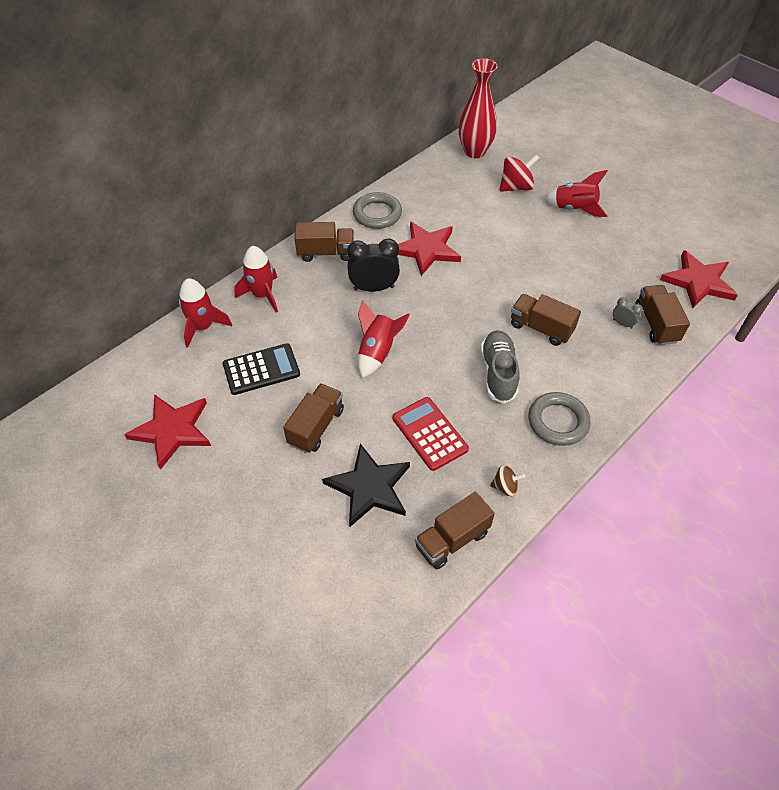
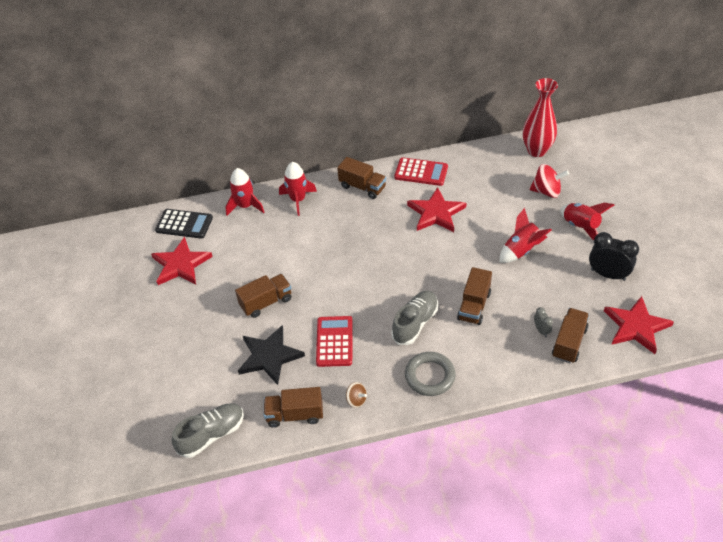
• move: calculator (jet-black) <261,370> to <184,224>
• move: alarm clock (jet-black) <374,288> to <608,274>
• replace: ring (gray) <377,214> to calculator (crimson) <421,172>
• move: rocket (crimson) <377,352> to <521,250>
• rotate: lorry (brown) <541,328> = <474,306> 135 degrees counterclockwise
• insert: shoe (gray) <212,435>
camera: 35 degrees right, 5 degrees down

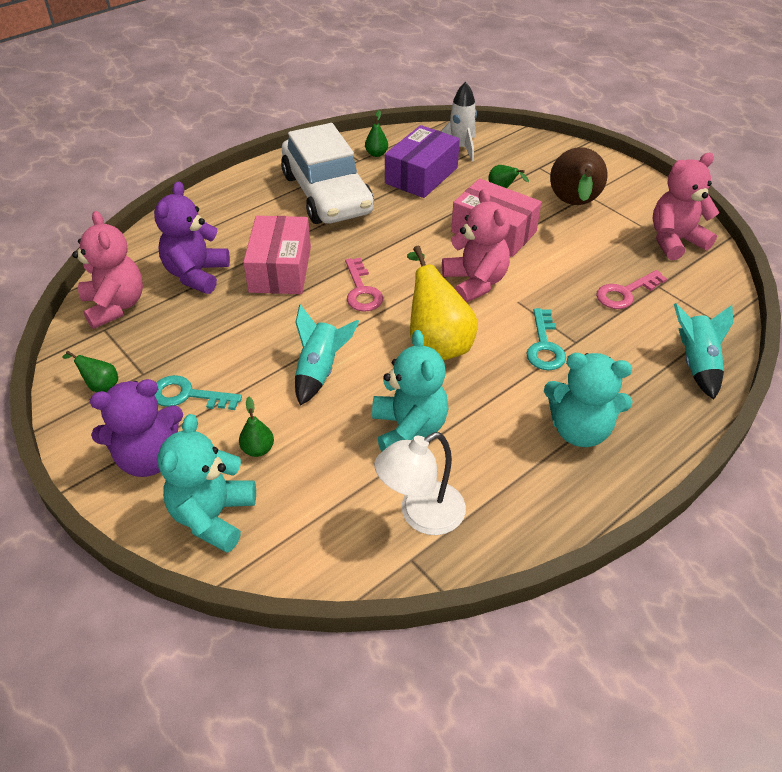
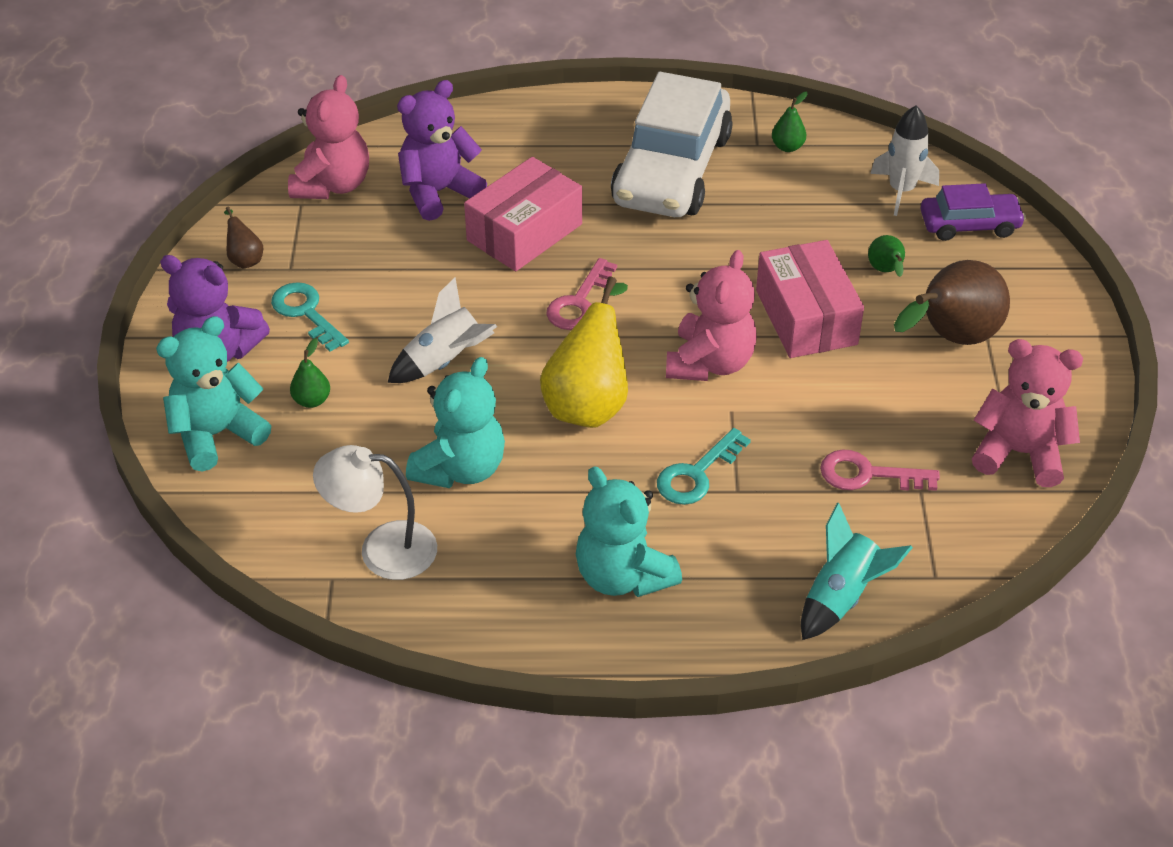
• recolor: pear fruit (green) <100,385> to pear fruit (brown) <245,259>
• recolor: rocket (aqua) <320,371> to rocket (pure white) <445,361>
• delete: parcel (violet) <421,175>
• insert: car (violet) <969,225>
camera: 40 degrees right, 0 degrees up

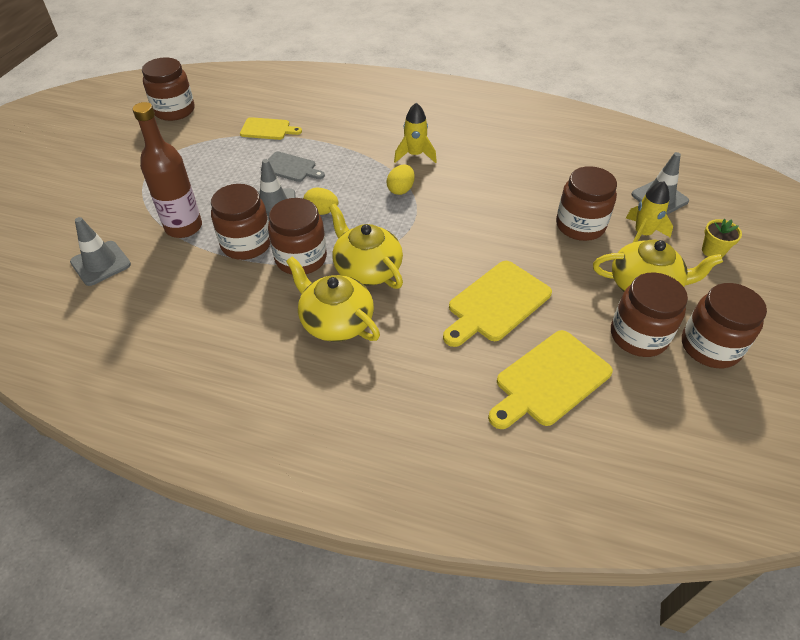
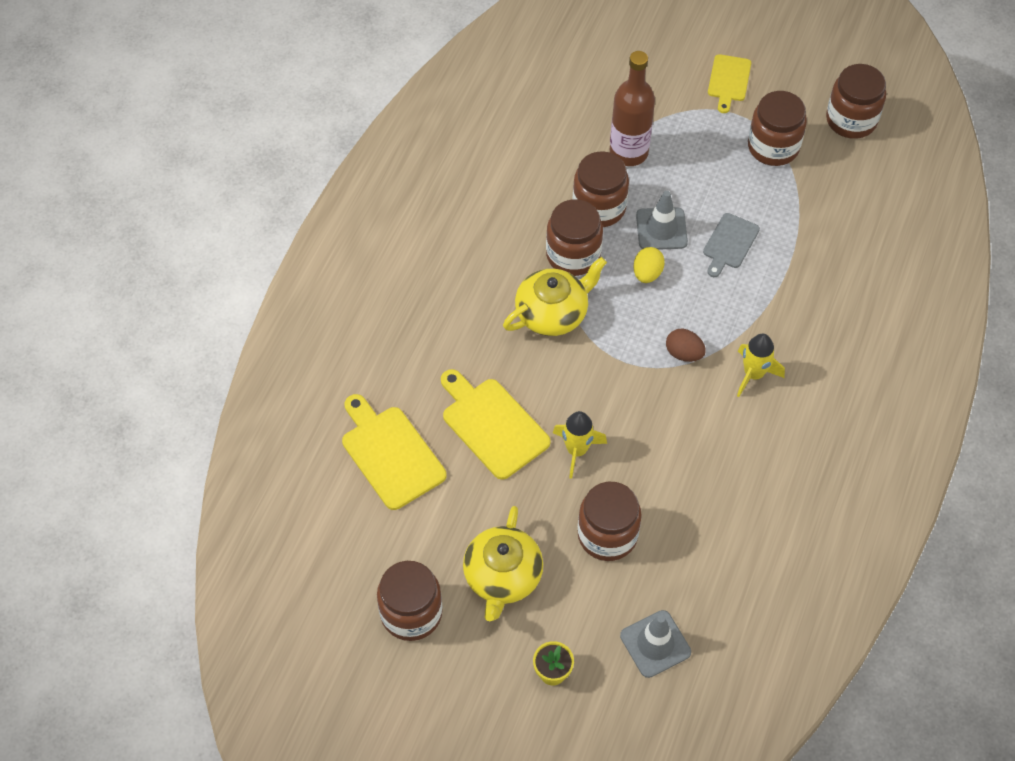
• delete: road cone (gray) <101,263>
• move: bread board (bright yellow) <267,129> to <728,80>
• delete: teapot (bright yellow) <335,321>
• recolor: egg shape (bright yellow) <401,189> to egg shape (brown) <684,353>
• move: jam jar (brown) <638,336> to <773,147>
• move: rocket (bright yellow) <642,234> to <576,450>
camera: 95 degrees right, 10 degrees up

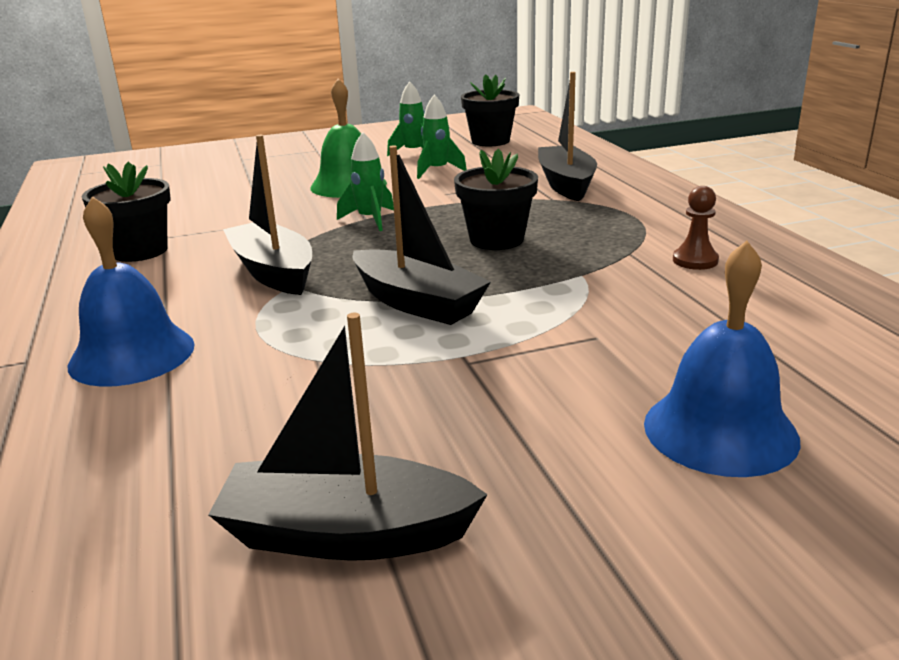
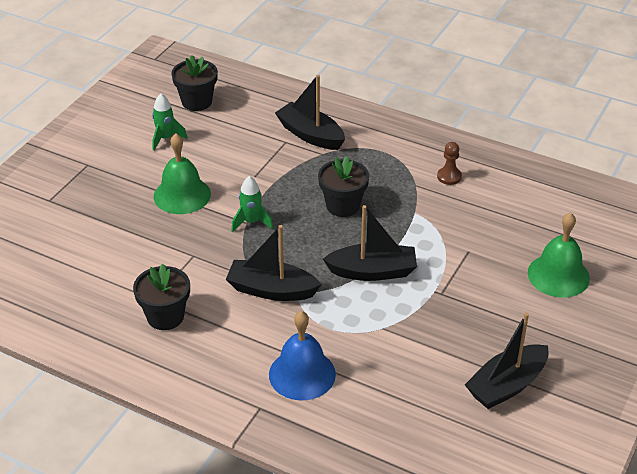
• delete: rocket (green) <437,171>
• recolor: hand bell (cobalt) <720,430> to hand bell (green) <558,275>
camera: 45 degrees left, 15 degrees up

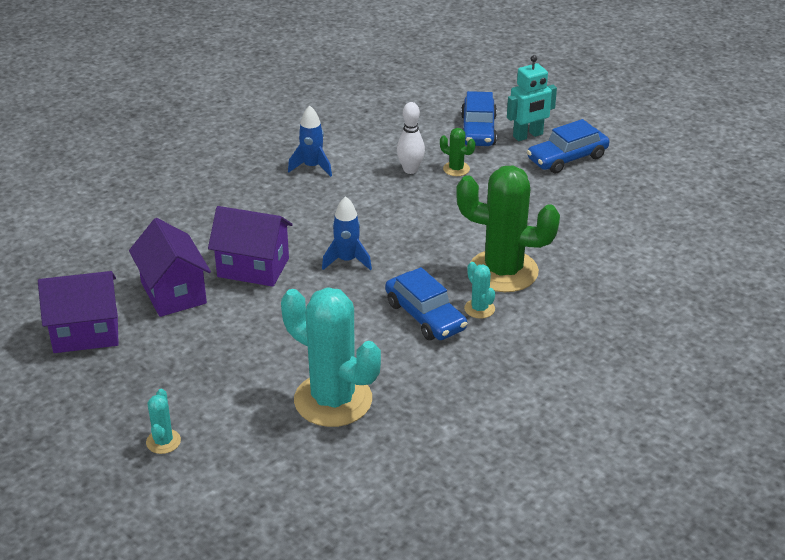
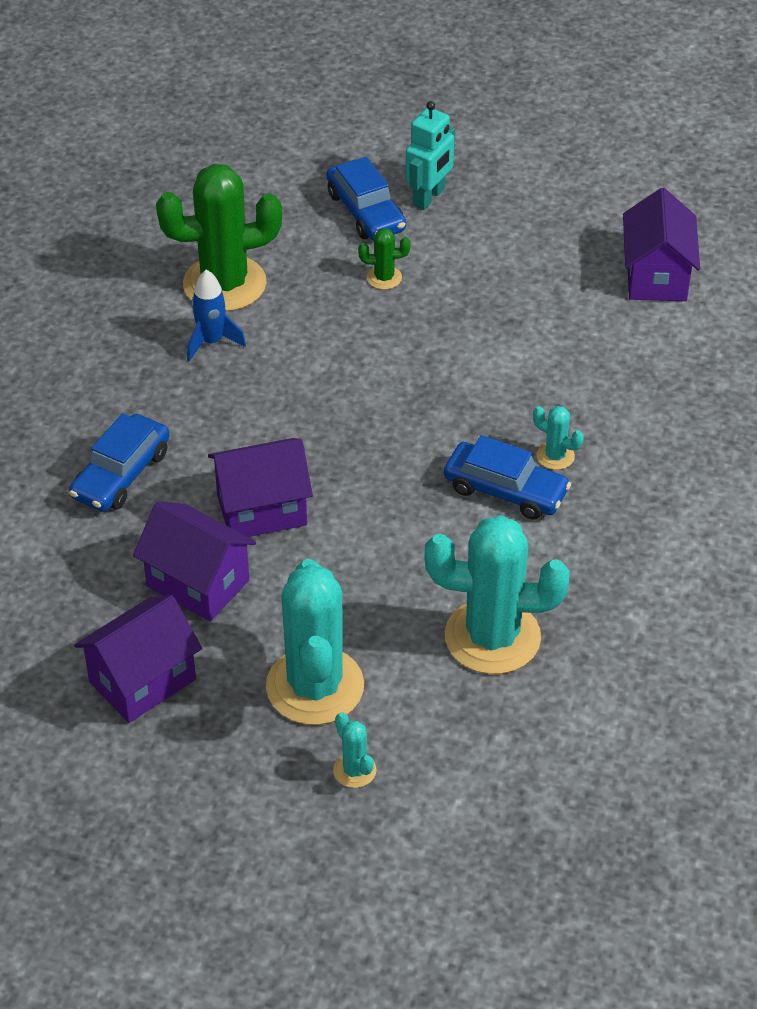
• delete: rocket (cobalt) <347,260>
• delete: skittle (pure white) <410,170>
• move: prickly plant (green) <503,271> to <224,284>
• move: car (cobalt) <567,158> to <121,474>
• insert: prickly plant (aqua) <315,686>
• insert: cottage (violet) <656,276>
camera: 30 degrees left, 10 degrees up

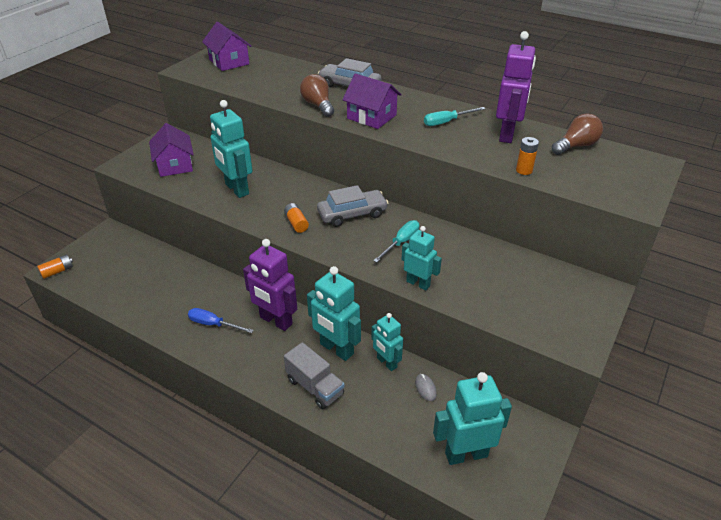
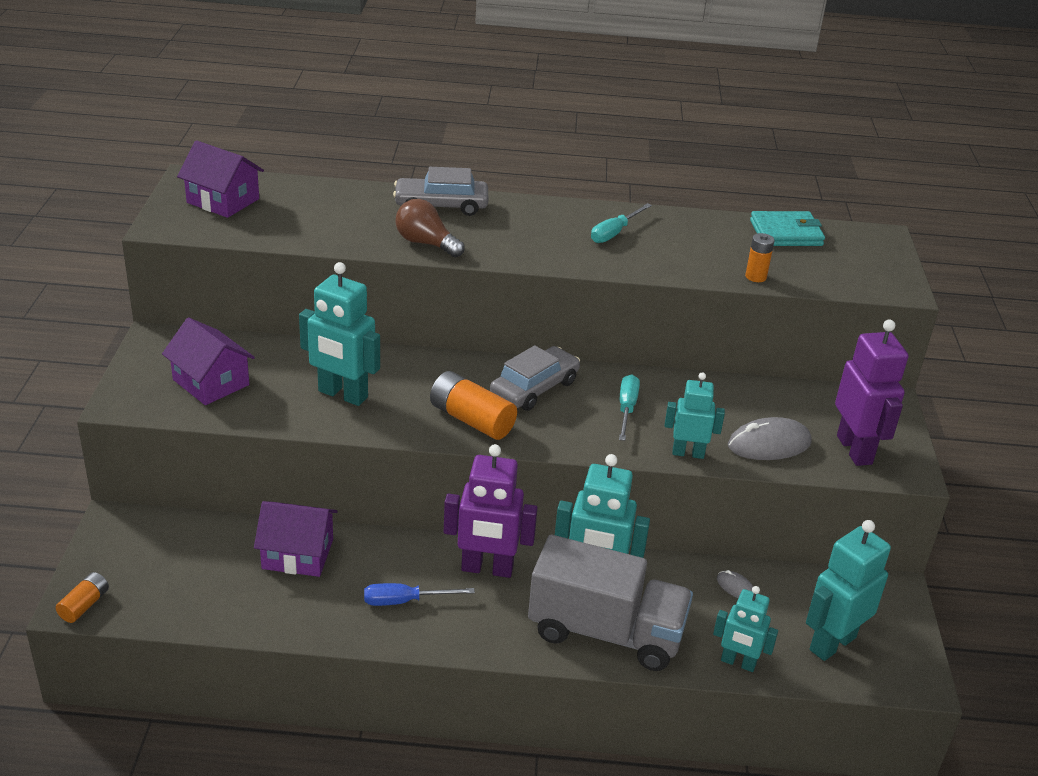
• resize: battery (orange-coloured) <296,223> = <471,420> x1.75
• resize: lorry (gray) <315,387> = <606,632> x1.72
• move: cottage (violet) <371,117> to <297,554>
• move: robot figure (aqua) <386,363> to <738,663>
• move: robot figure (violet) <507,134> to <855,450>
• replace: lightbulb (brown) <576,146> to card wallet (aqua) <786,233>
• insert: computer mouse (gray) <769,444>
camera: 30 degrees left, 5 degrees down

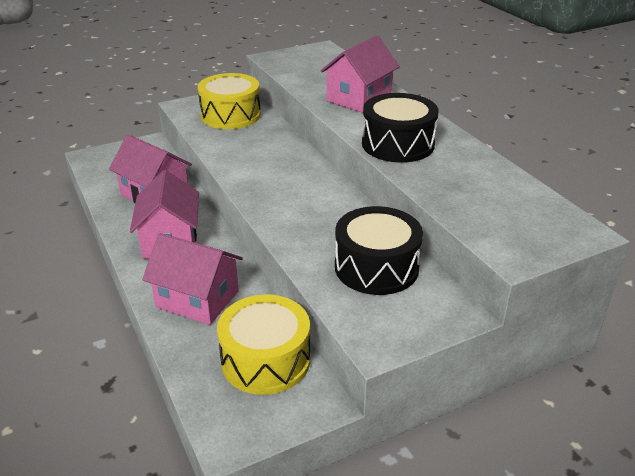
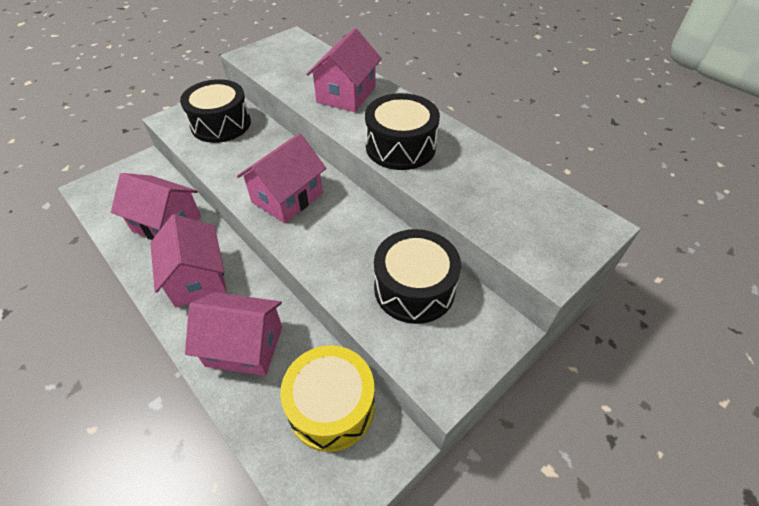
• recolor: toy drum (bright yellow) <231,115> to toy drum (jet-black) <221,124>
• insert: cottage (rosy) <287,197>
camera: 15 degrees left, 15 degrees up

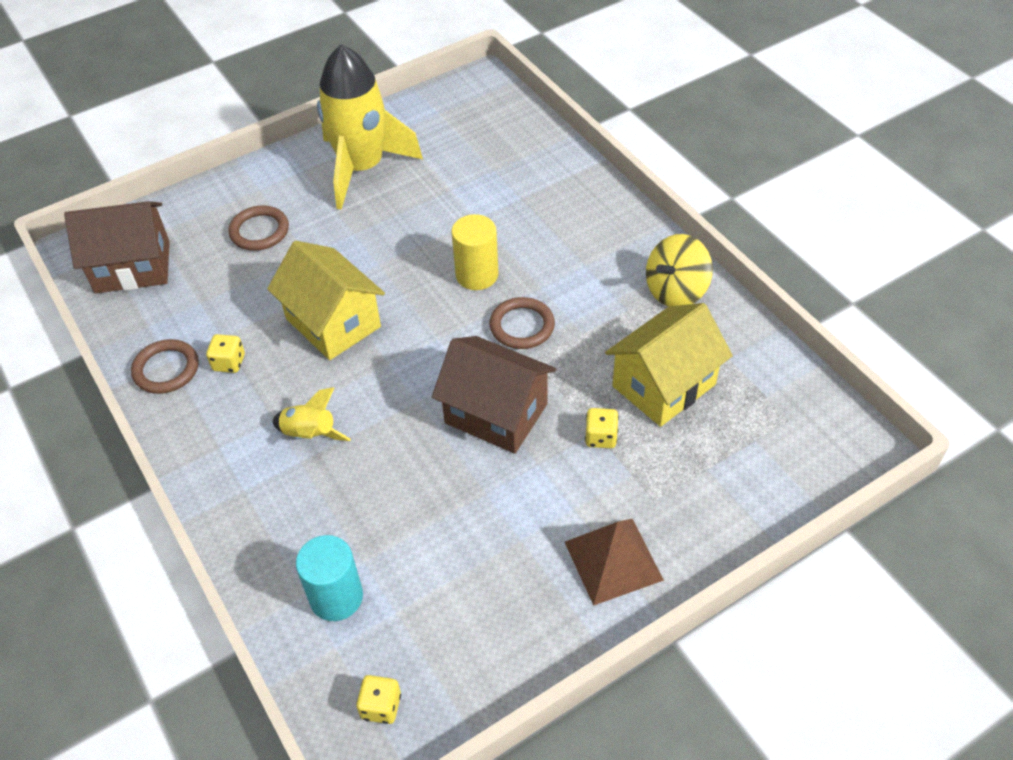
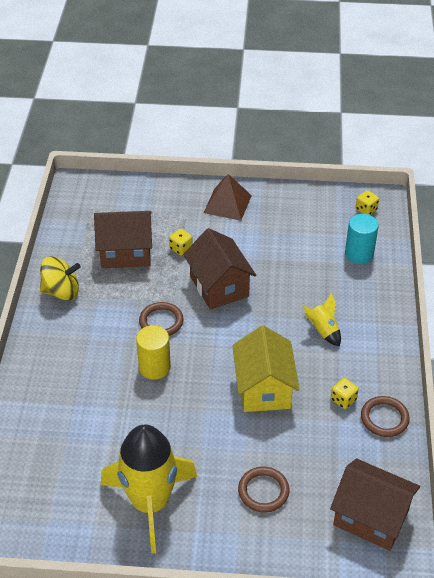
• recolor: cottage (bright yellow) <664,385> to cottage (brown) <126,252>
camera: 145 degrees left, 5 degrees down

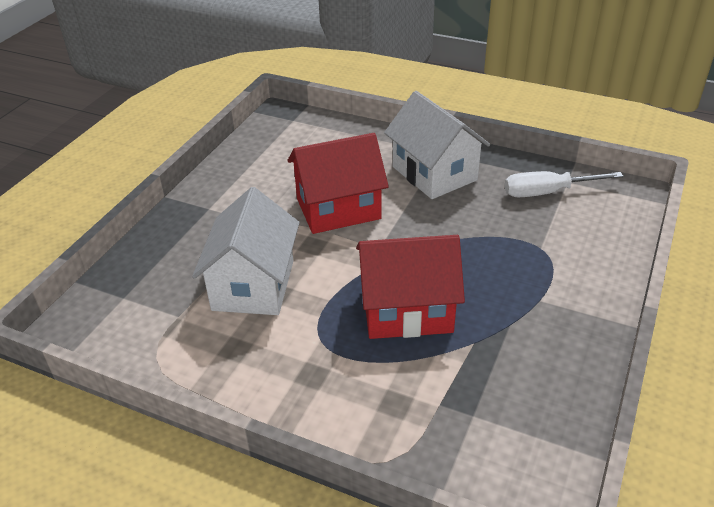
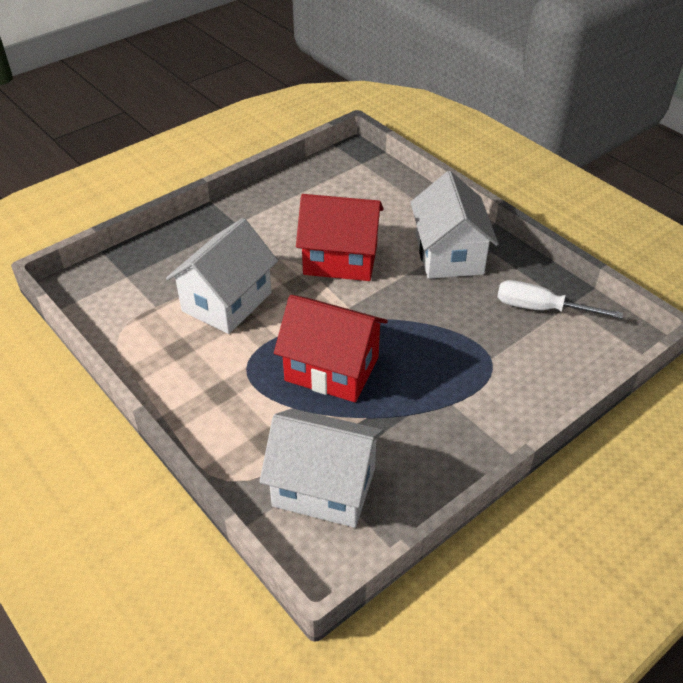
• insert: cottage (pure white) <324,487>
camera: 25 degrees right, 5 degrees up

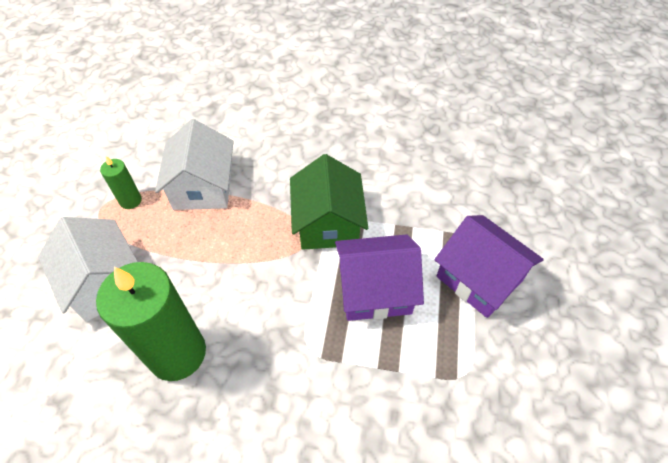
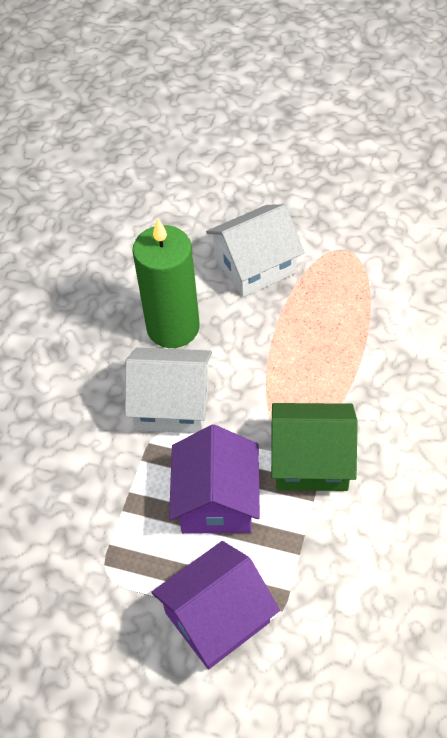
• delete: pillar candle (green) <130,200>
• move: cottage (pure white) <203,187> to <172,404>
camera: 100 degrees right, 0 degrees up

